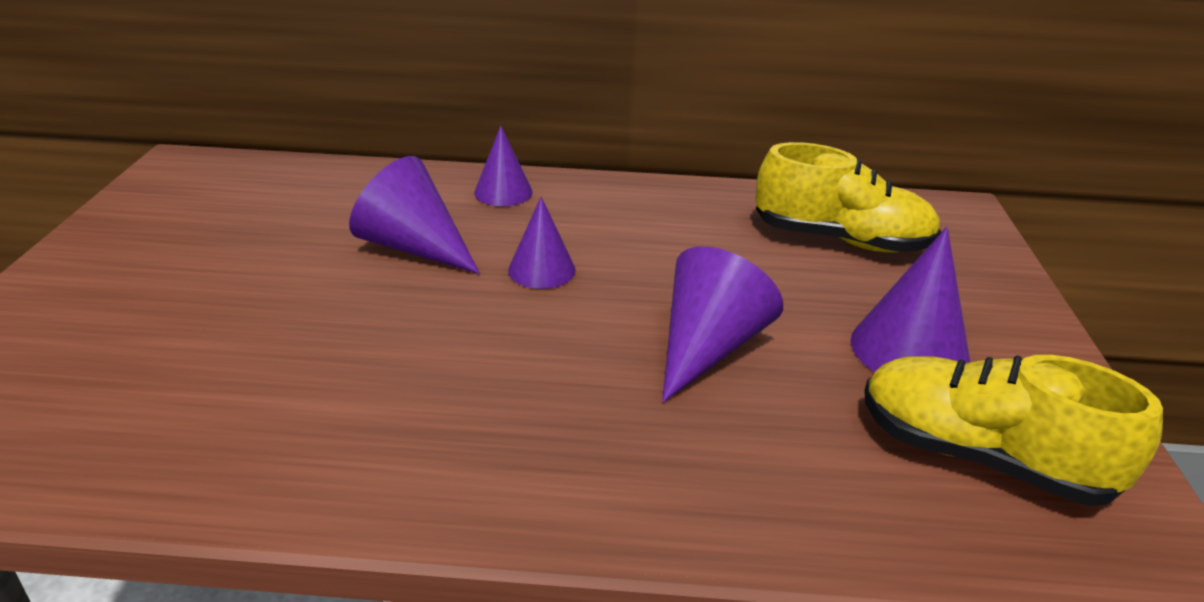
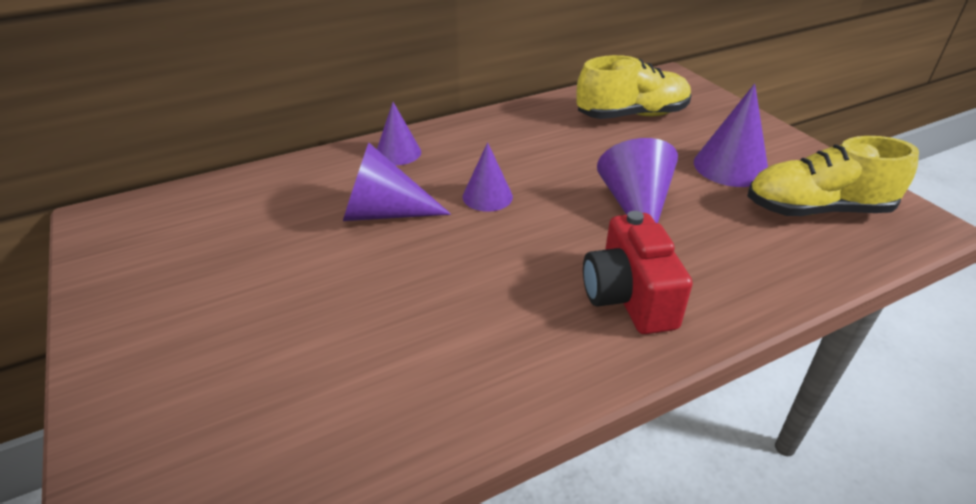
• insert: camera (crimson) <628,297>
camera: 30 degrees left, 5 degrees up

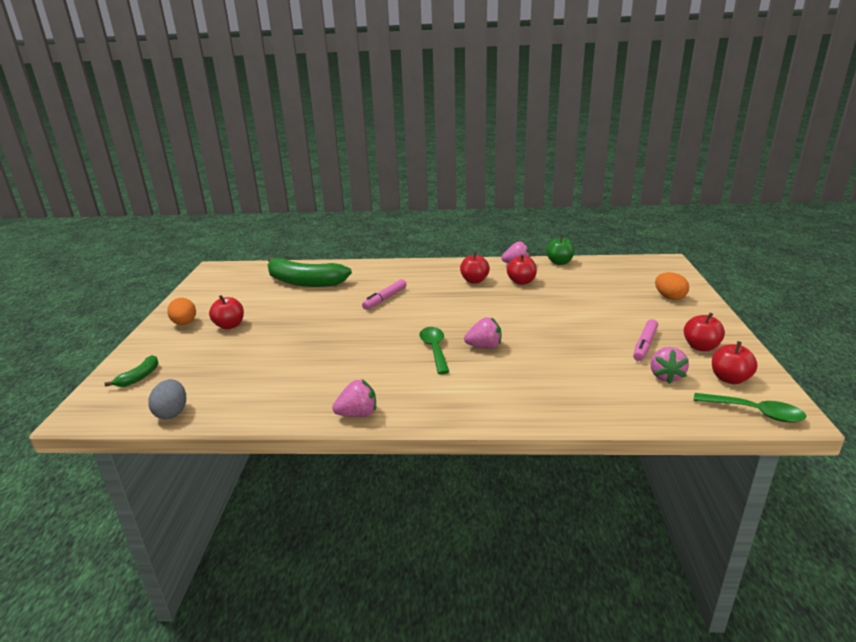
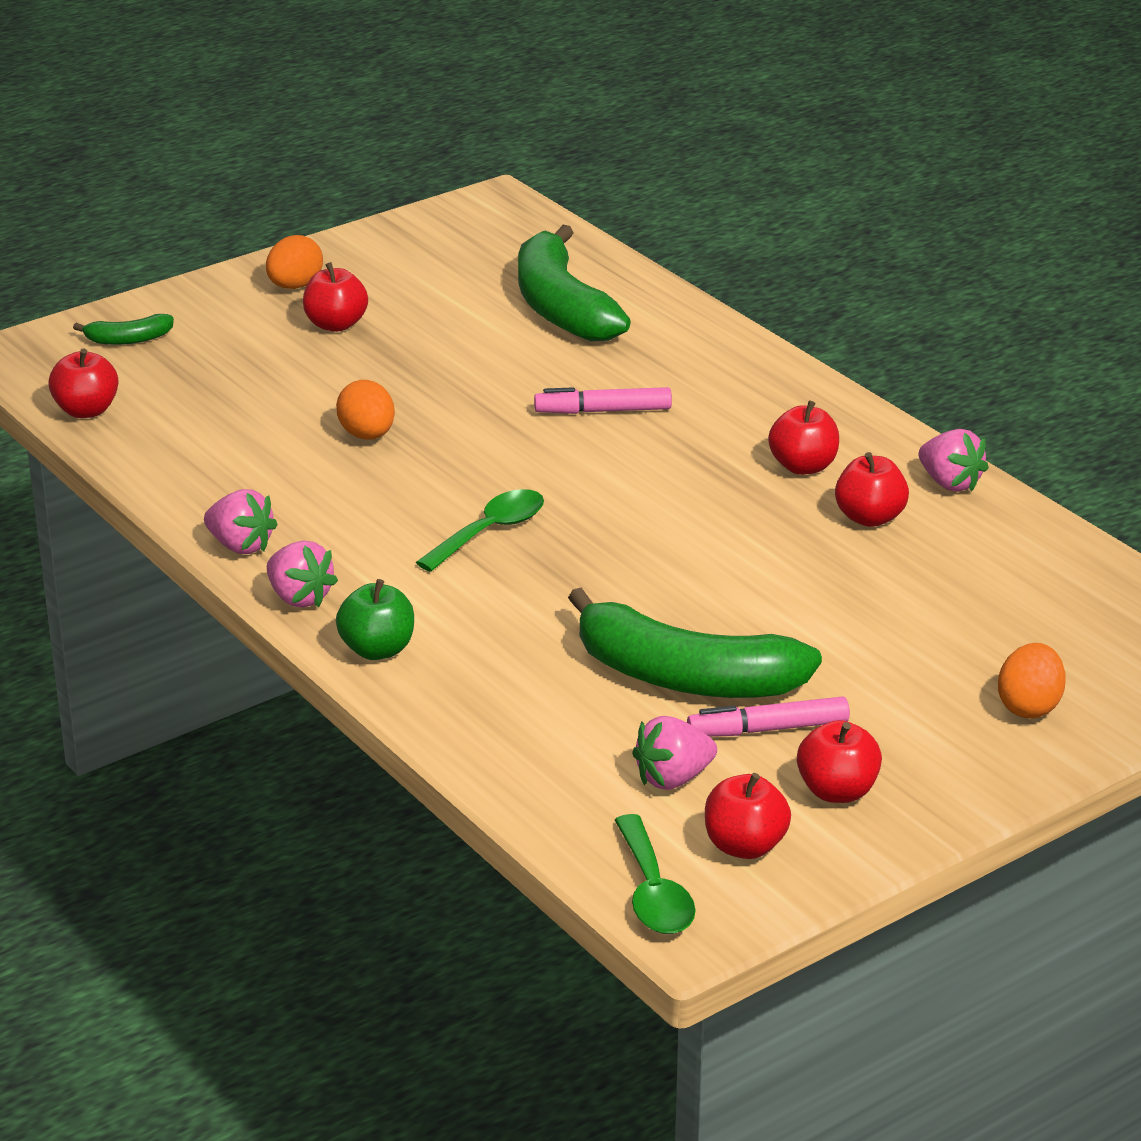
• replace: egg shape (gray) <172,412> to toy apple (crimson) <86,410>
• move: toy strawberry (rosy) <484,346> to <299,598>
• move: toy apple (green) <559,262> to <377,650>
• insert: egg shape (orange-coloured) <367,435>
• insert: toy banana (green) <685,677>
camera: 50 degrees right, 5 degrees up

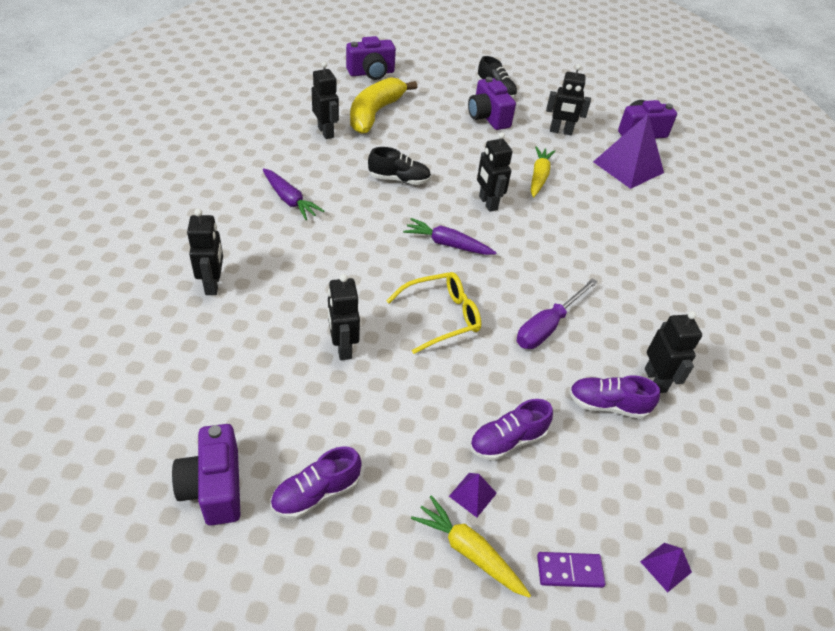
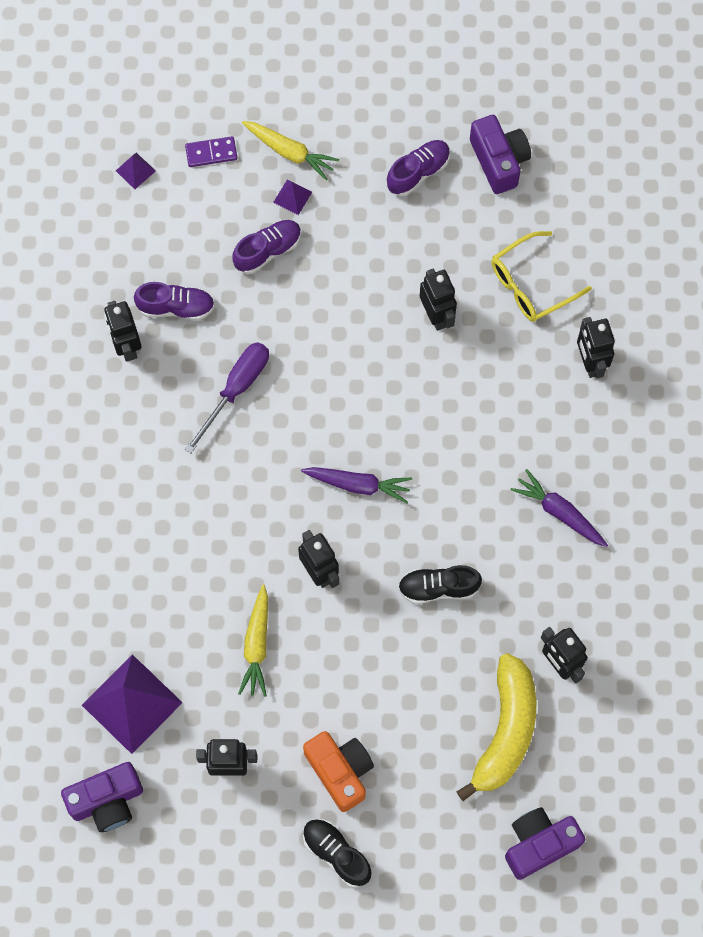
• move: spectacles (bright yellow) <441,317> to <531,284>
• recolor: camera (violet) <488,117> to camera (orange-coloured) <340,771>
camera: 175 degrees right, 25 degrees up

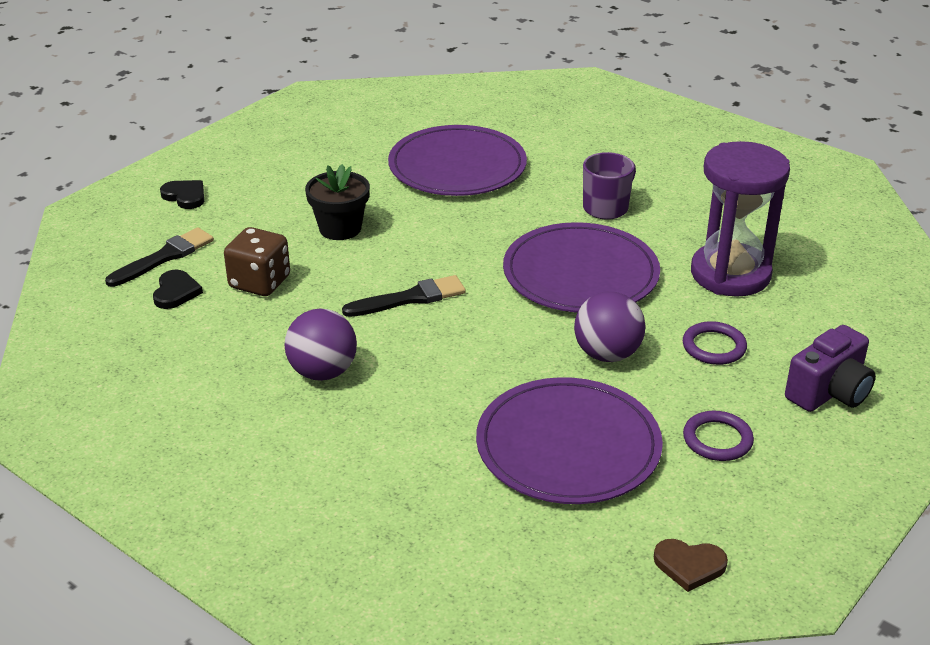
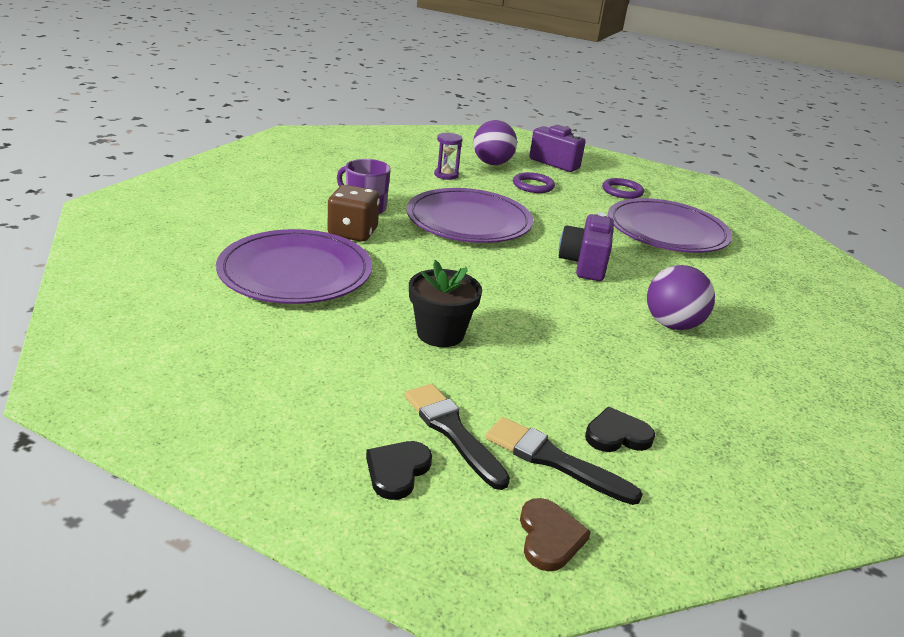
• move: die (brown) <260,282> to <353,233>
• move: paintbrush (jet-black) <410,298> to <452,431>
• move: play ball (violet) <607,354> to <492,163>
• move: love heart (brown) <689,565> to <549,537>
• resize: sandglass (violet) <730,274> = <446,175> x0.43
• insert: camera (violet) <584,264>
camera: 105 degrees left, 5 degrees down

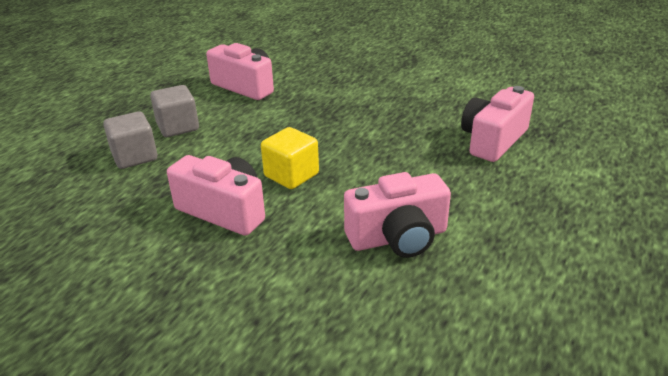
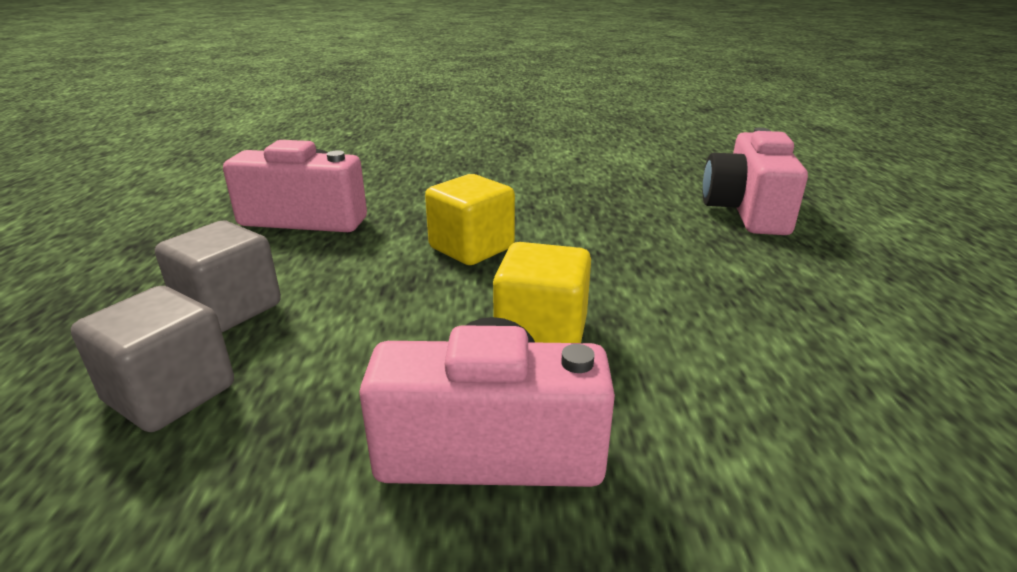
• delete: camera (rosy) <398,237>
• insert: cube (bright yellow) <471,248>
camera: 30 degrees left, 5 degrees down

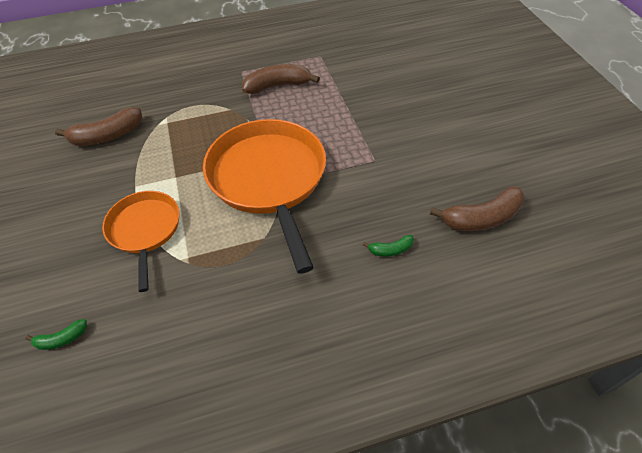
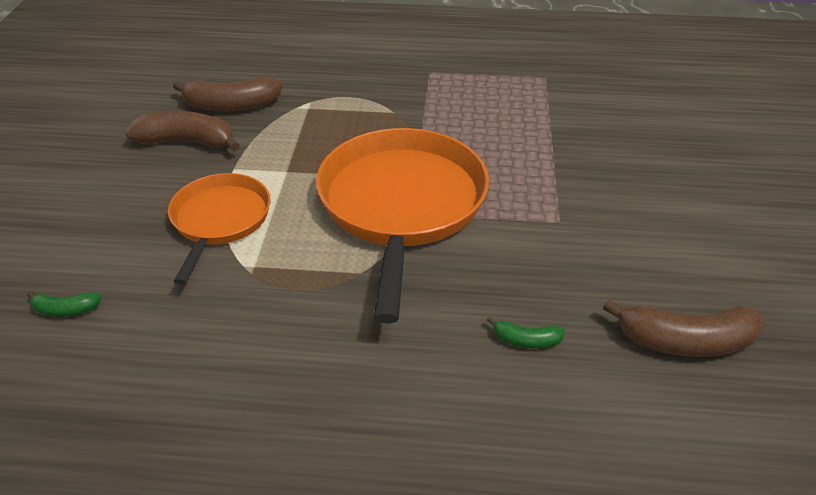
• move: toy banana (brown) <277,86> to <187,142>
camera: 20 degrees right, 10 degrees down

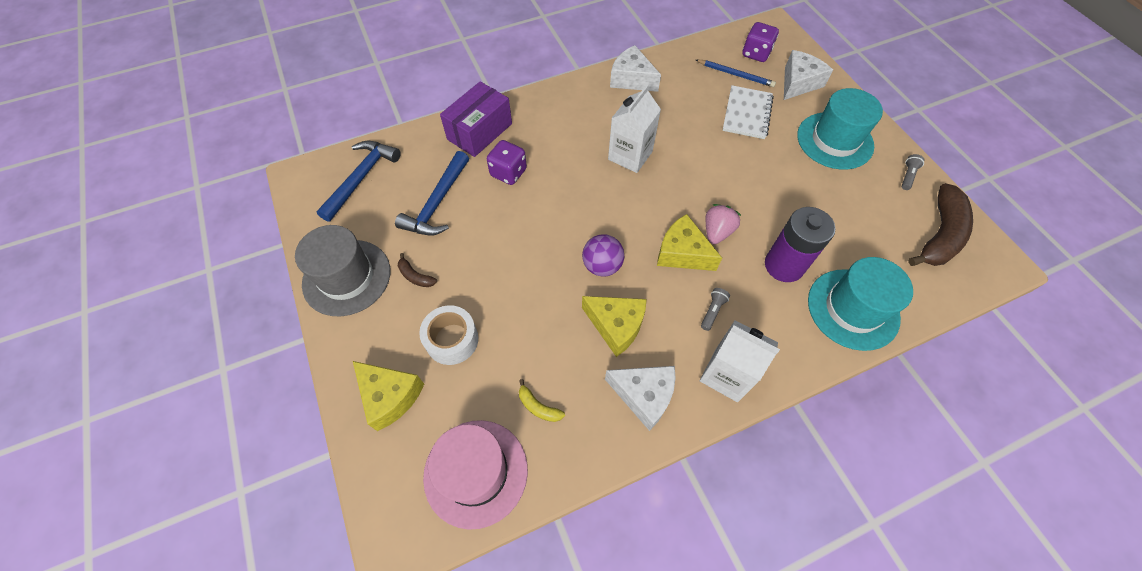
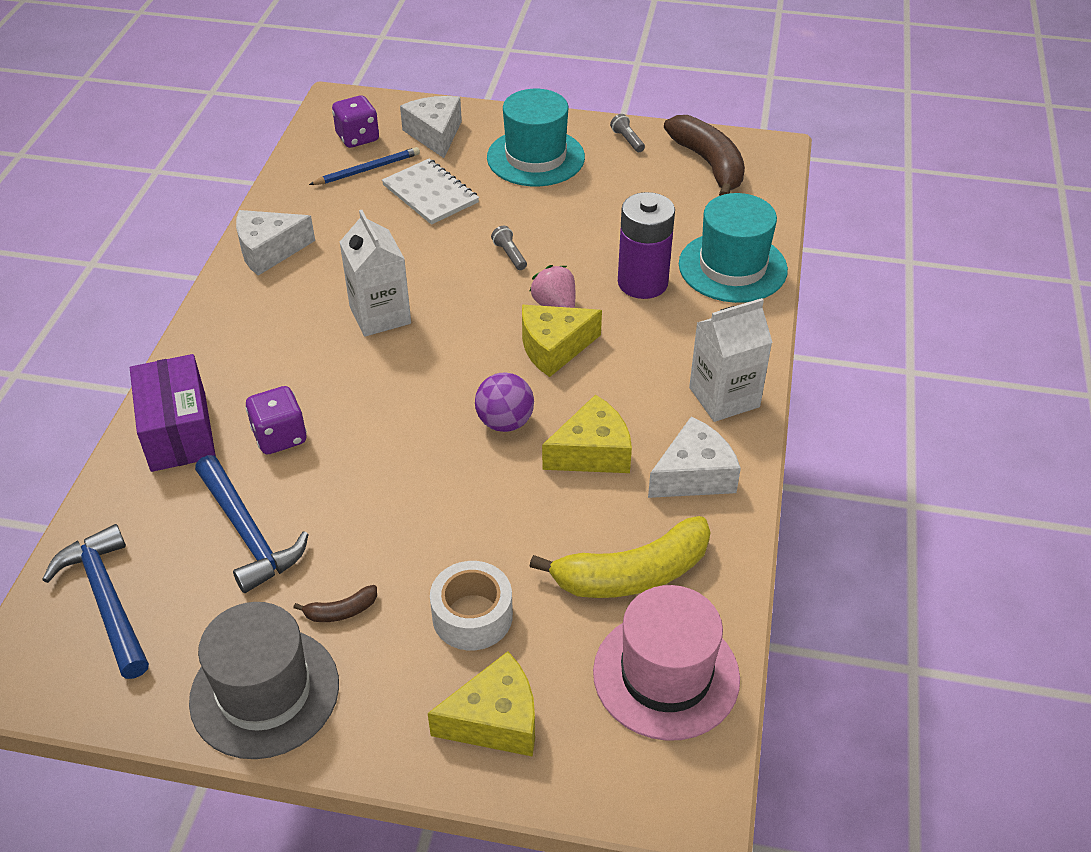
• resize: toy banana (bright yellow) <538,406> = <632,574> x2.28
• move: torch (gray) <712,311> to <509,255>
camera: 55 degrees left, 15 degrees down

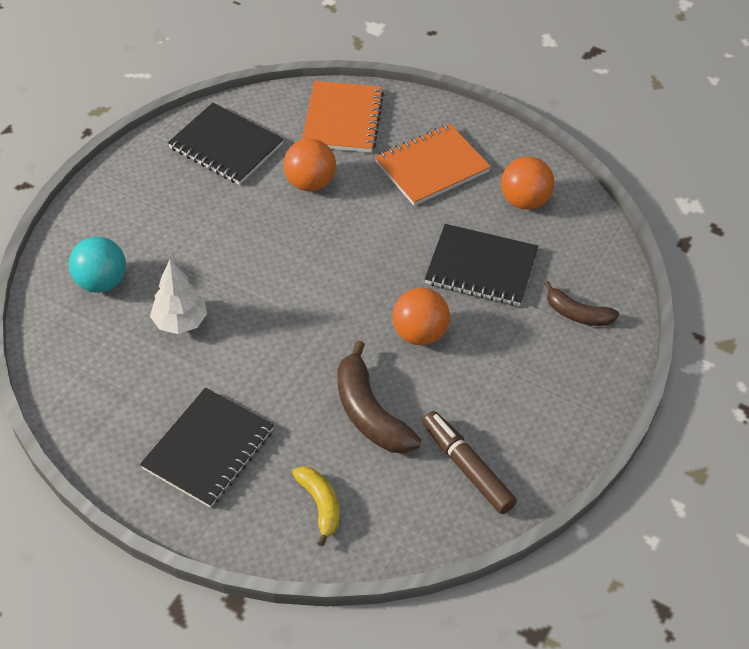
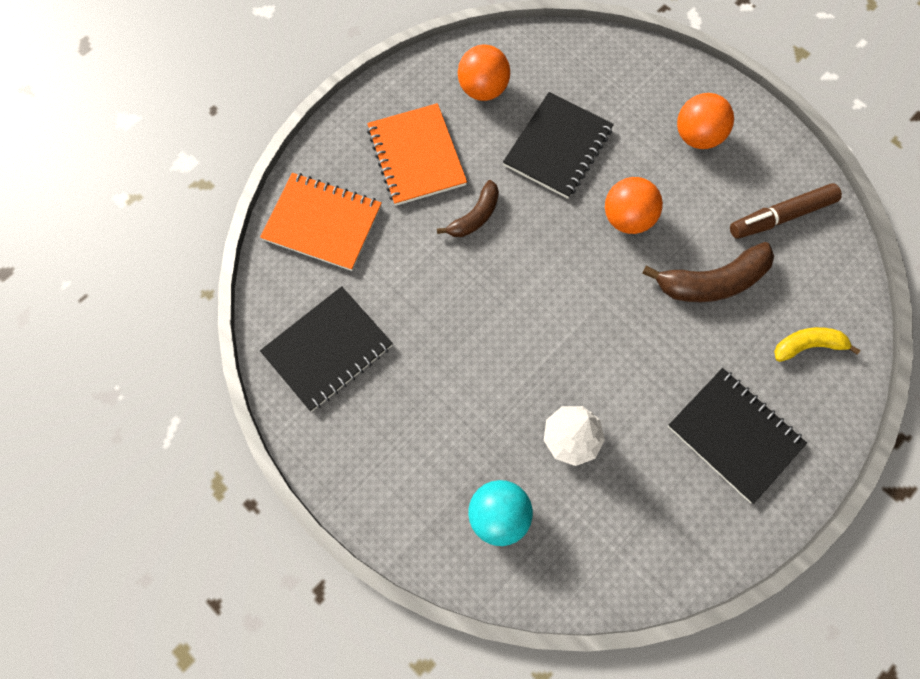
• move: play ball (orange-coloured) <310,183> to <696,136>
• move: toy banana (brown) <577,314> to <475,216>
camera: 75 degrees left, 20 degrees up

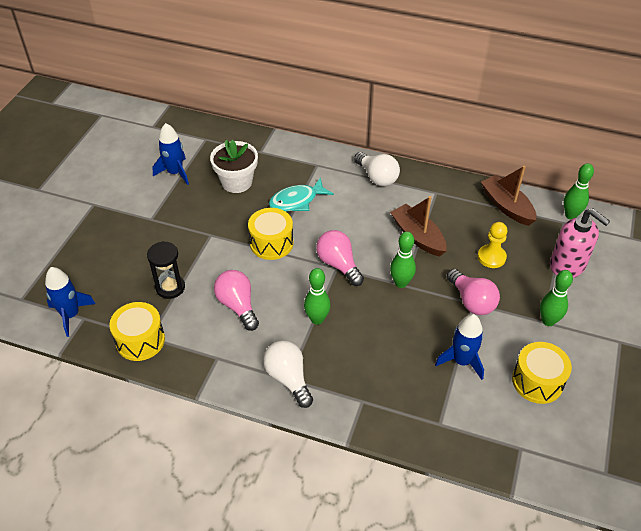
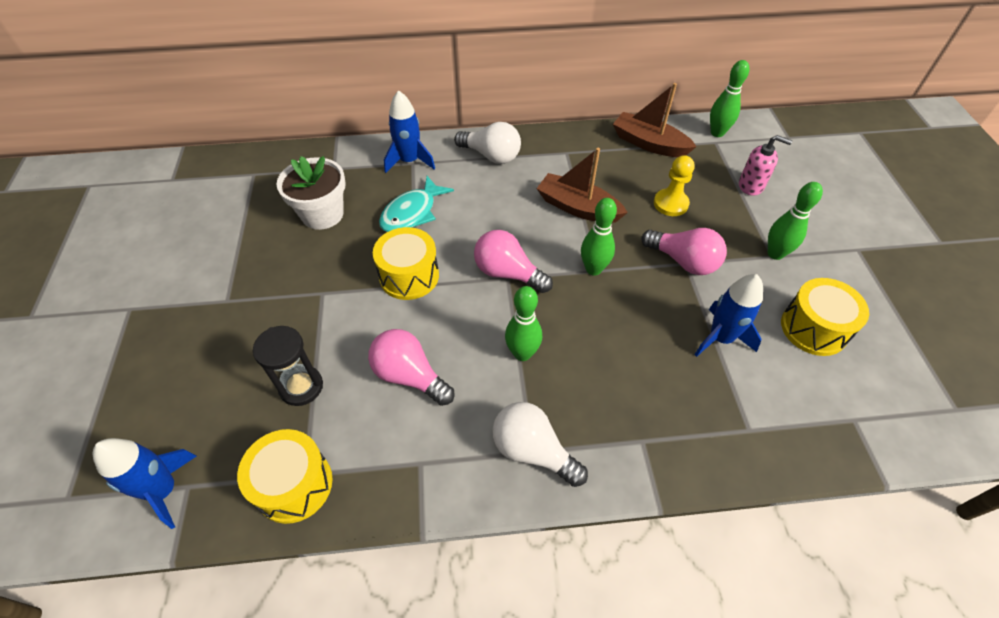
• move: rocket (cobalt) <175,173> to <409,161>
• resize: soap pump (rosy) <567,265> = <751,186> x0.64
camera: 25 degrees left, 5 degrees up

